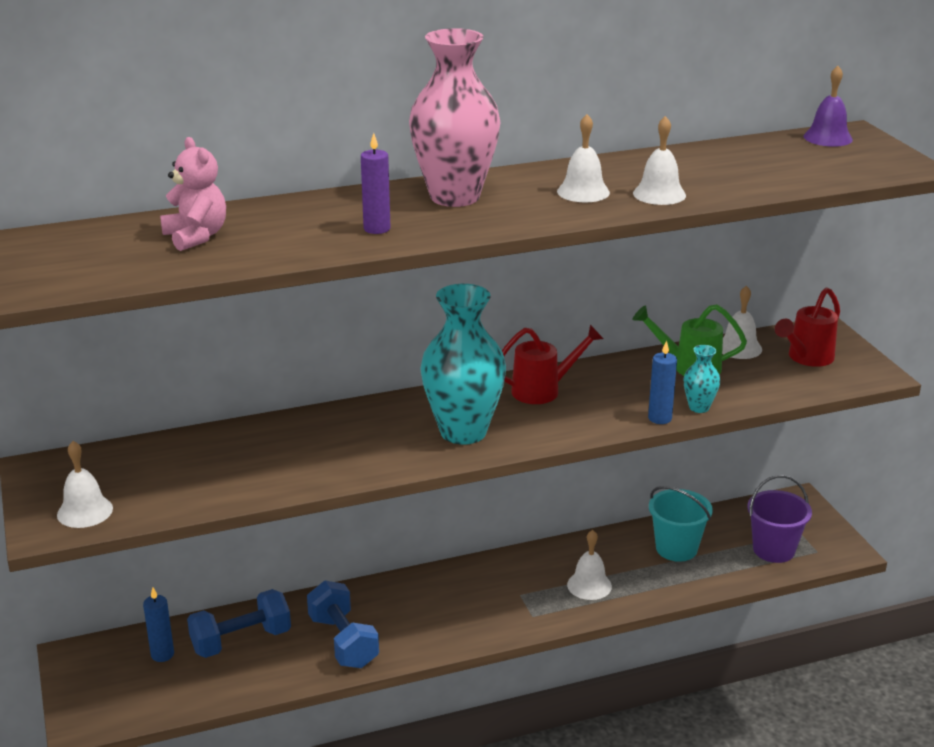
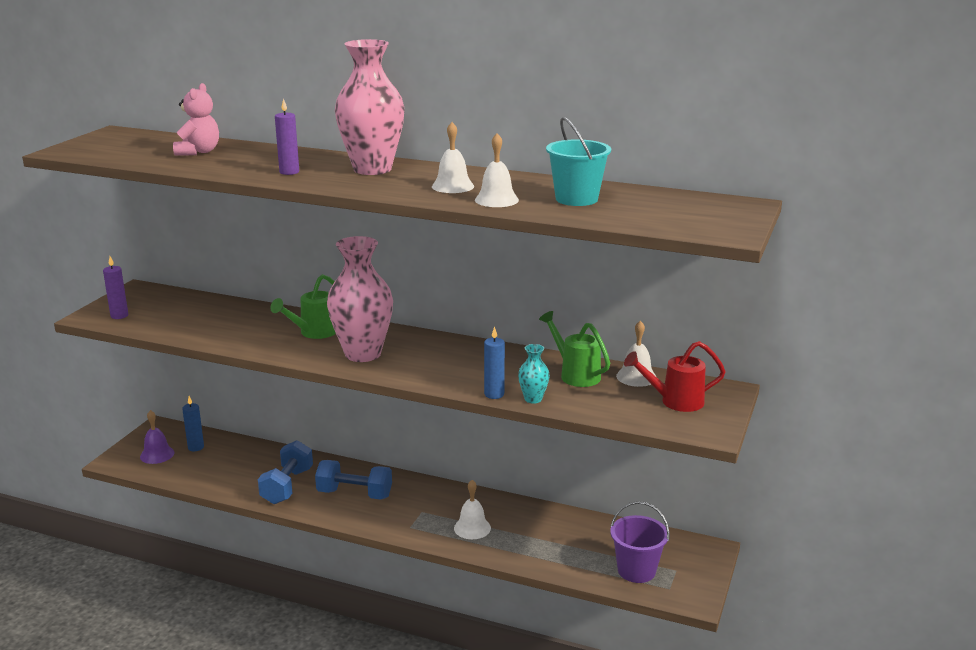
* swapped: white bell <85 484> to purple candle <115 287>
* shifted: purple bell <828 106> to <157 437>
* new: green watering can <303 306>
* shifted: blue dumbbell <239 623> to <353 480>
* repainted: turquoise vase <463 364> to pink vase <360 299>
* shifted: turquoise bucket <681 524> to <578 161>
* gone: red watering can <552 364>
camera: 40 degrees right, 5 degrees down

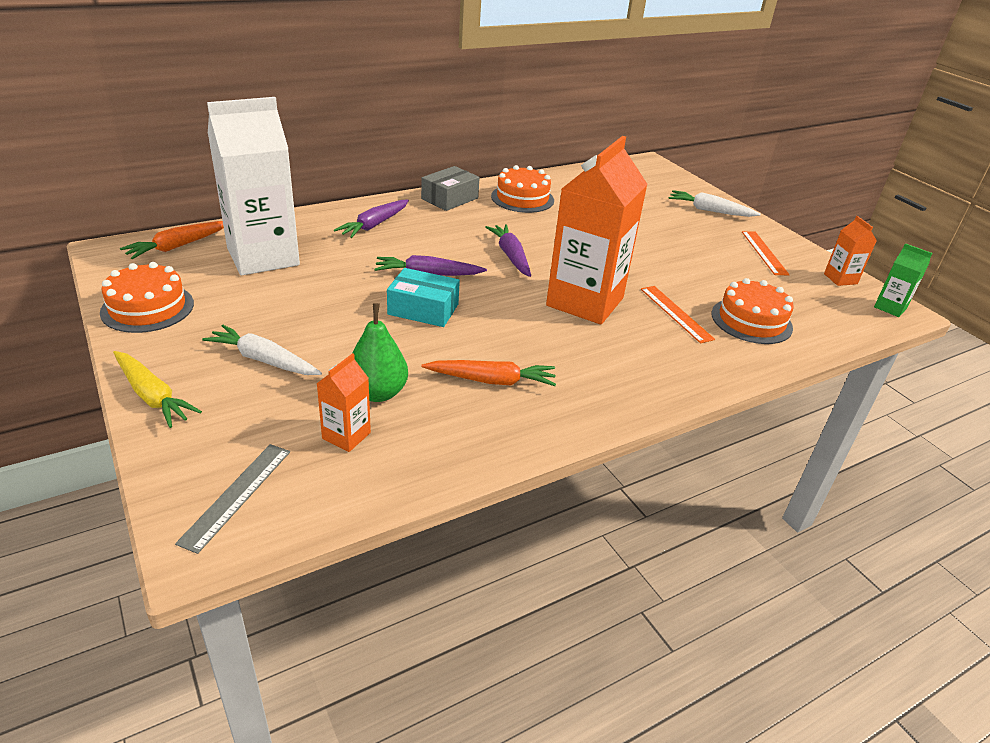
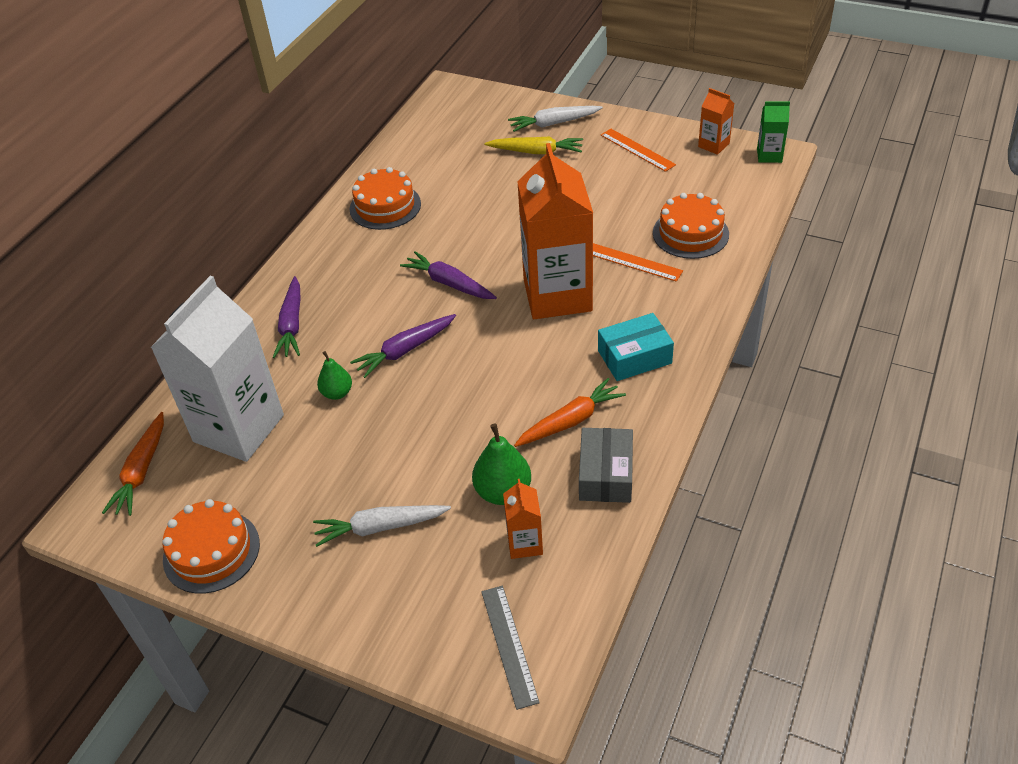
* new: green pear <334 375>
* shifted: yellow carrot <157 389> to <533 145>
* shifted: grey box <450 188> to <606 465>
* shifted: turquoise box <423 297> to <636 347>
camera: 30 degrees left, 10 degrees up

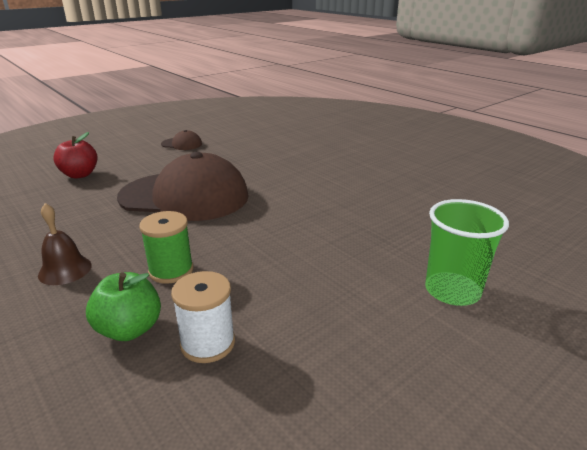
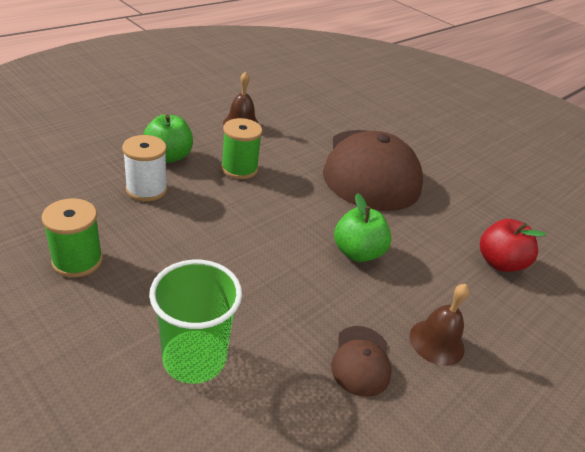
* new: green spool <72 238>
* shifted: brown cap <181 140> to <361 361>
* new: green apple <362 227>
* new: brown bell <439 325>
* shifted: red apple <75 155> to <513 245>
camera: 80 degrees right, 10 degrees up

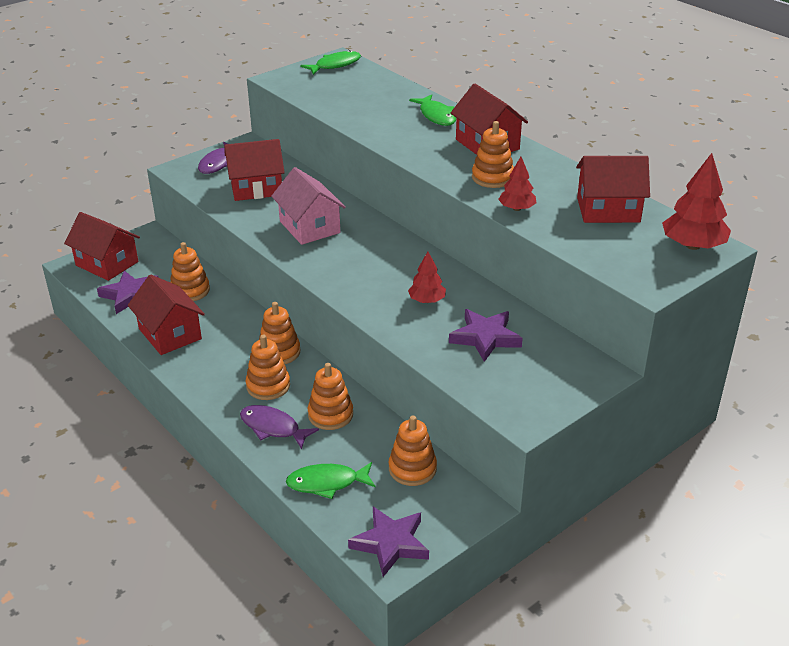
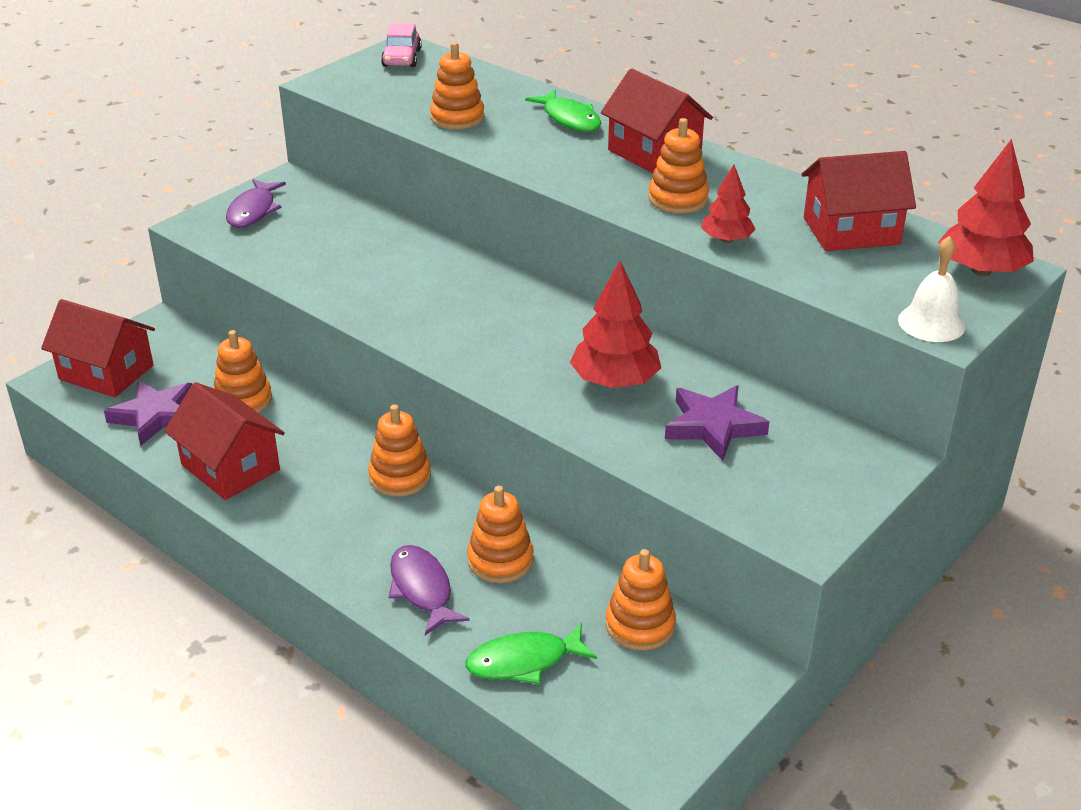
* swapped: green fish <331 62> to pink car <401 45>
* rotated: purple fish <279 427> = <429 590> 45 degrees clockwise
* shifted: orange stacking toy <268 367> to <457 85>
* scaled: red tree <427 277> = <615 324> x1.66
* new: white bell <931 289>
* gone: red house <254 170>
* gone: pink house <308 206>
* gone: purple star <388 542>
camera: 10 degrees left, 0 degrees up

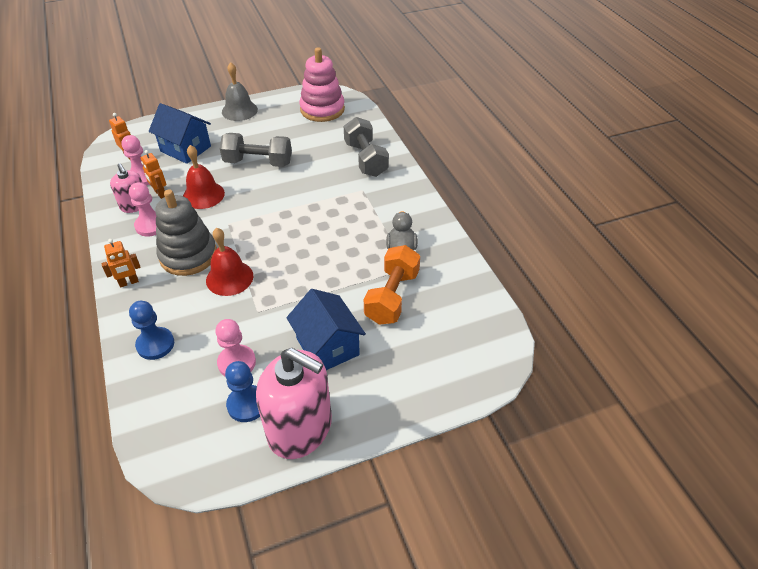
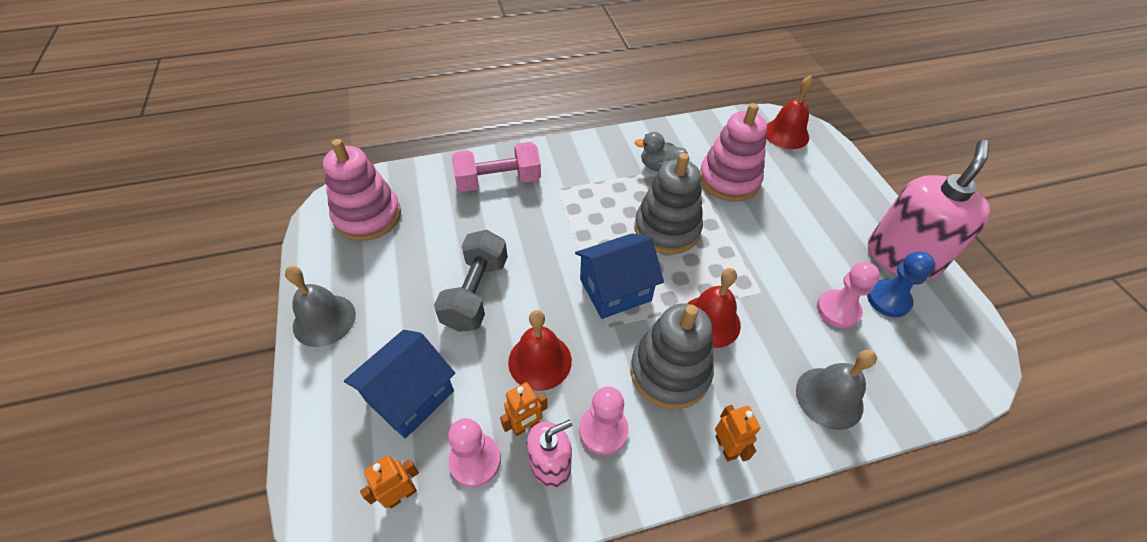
* repainted: grey dumbbell <366 147> to pink dumbbell <496 167>
* shifted: blue house <326 329> to <619 276>
* new: grey stacking toy <668 203>
* swapped: orange dumbbell <392 285> to pink stacking toy <733 152>
* new: red bell <789 112>
* swapped: blue pawn <151 330> to grey bell <836 390>
camera: 85 degrees left, 5 degrees up

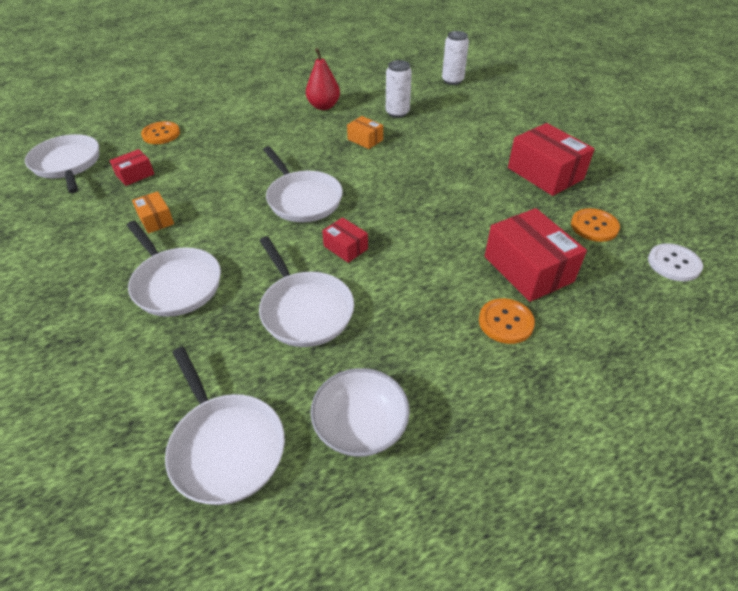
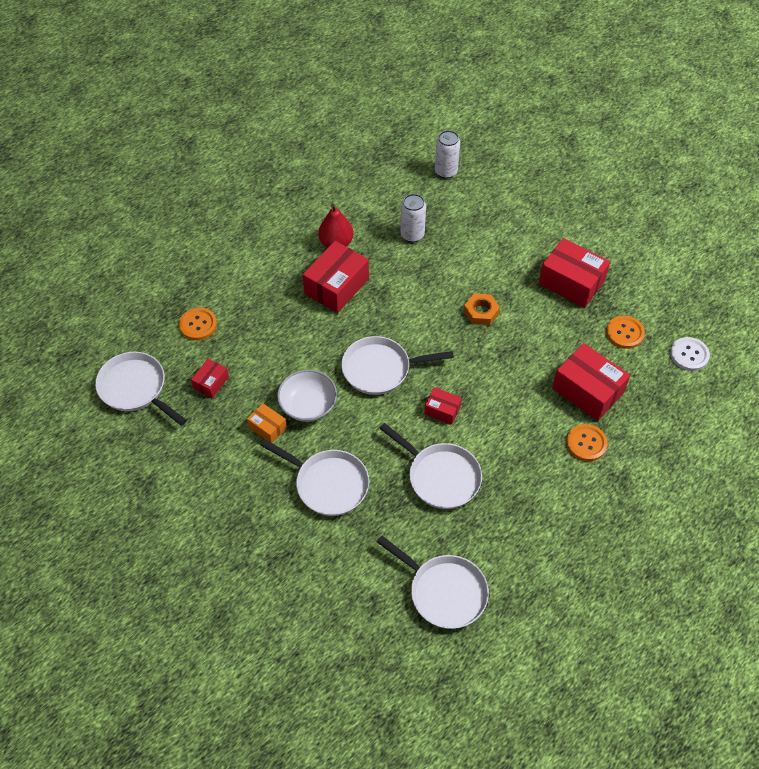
* shifted: white bowl <360 412> to <307 396>
* new: red box <336 277>
* rotated: white pan <303 184> = <397 365> 135 degrees clockwise
* new: orange nut <482 309>
* gone: orange box <365 132>
camera: 20 degrees left, 10 degrees up

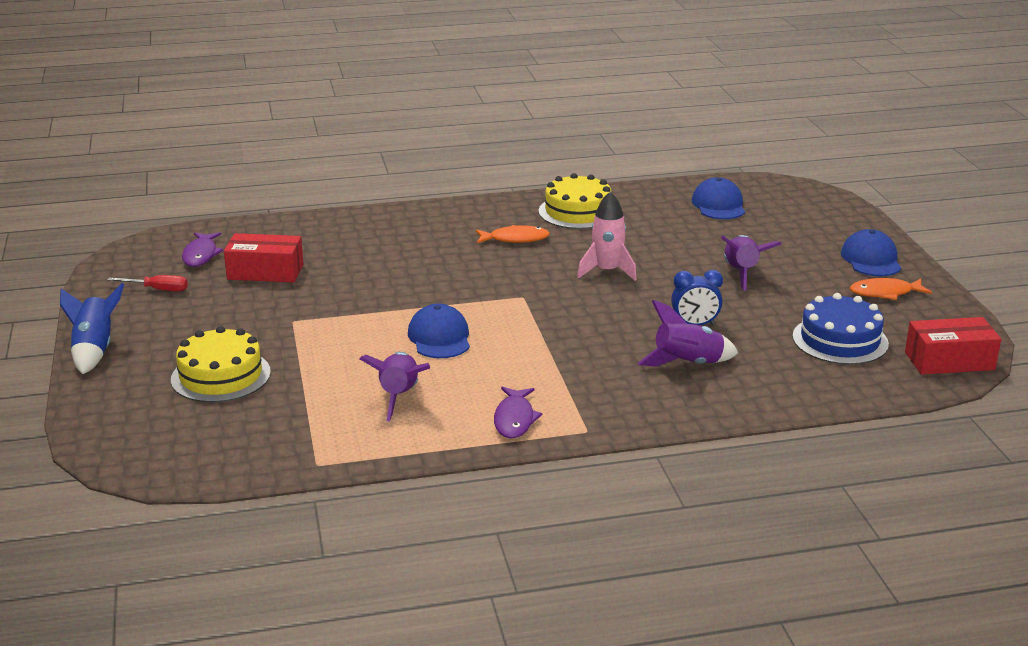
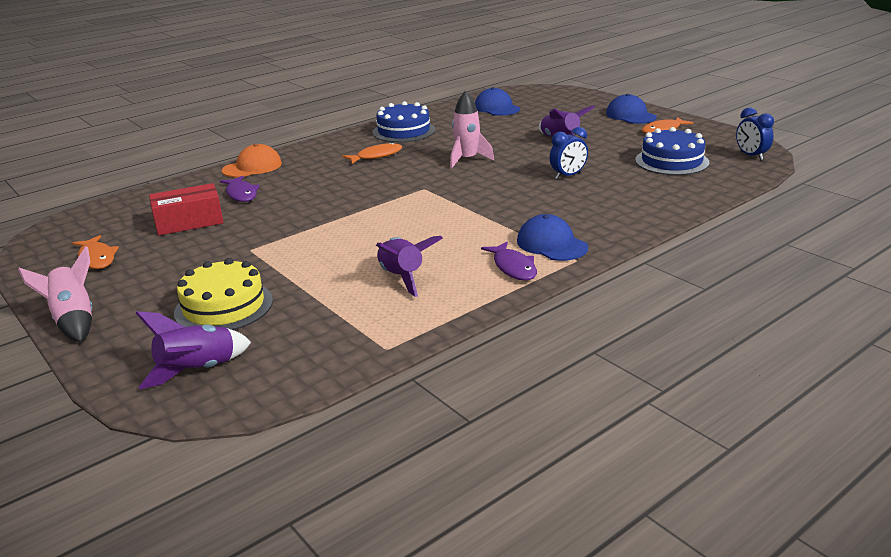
* repainted: blue rocket <92 328> to pink rocket <55 294>
* swapped: red screwdriver <147 283> to orange fish <95 252>
* shifted: purple rocket <688 333> to <193 350>
* shifted: purple fish <202 249> to <240 189>
* new: orange cap <252 161>
* repainted: yellow cake <575 201> to blue cake <404 121>
* shifted: blue cap <439 331> to <552 237>
* swapped: red box <953 346> to blue clock <755 134>
camera: 25 degrees left, 0 degrees up

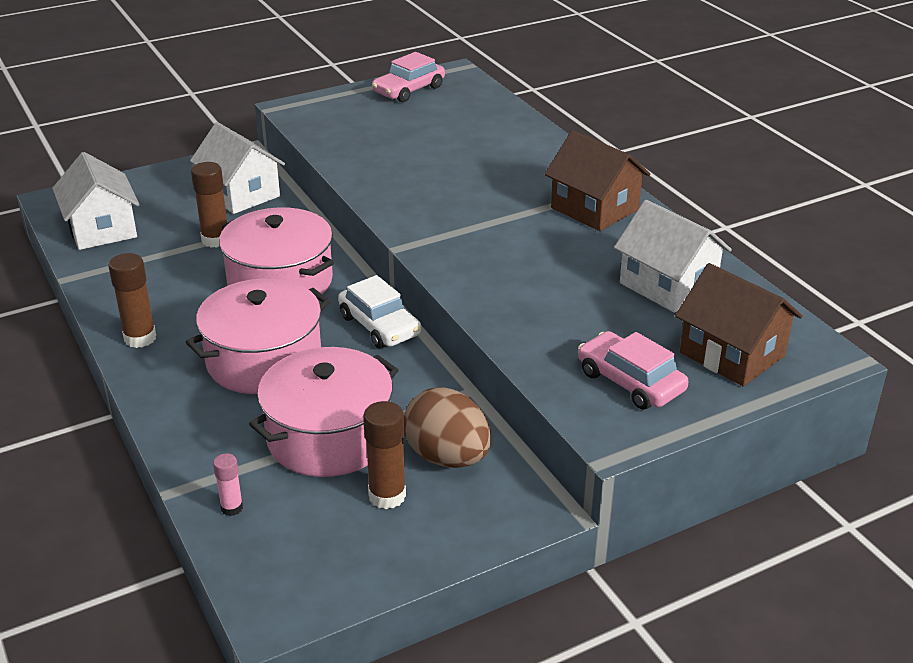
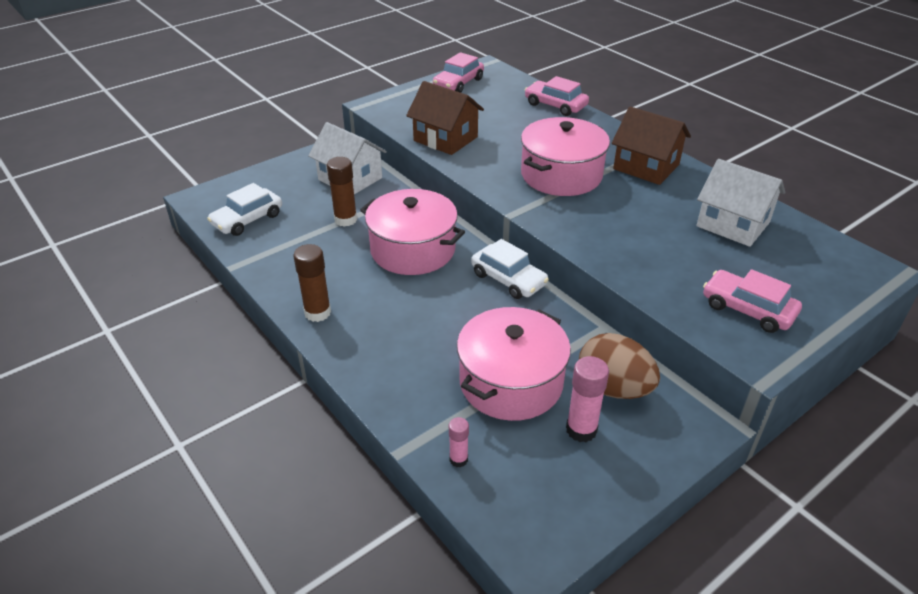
* swapped: white house <96 201> to white car <244 209>
* shifted: brown house <739 325> to <445 118>
* shifted: pink pot <258 336> to <565 156>
* new: pink car <557 96>
* repainted: brown glue stick <384 455> to pink glue stick <587 399>
camera: 10 degrees left, 5 degrees up

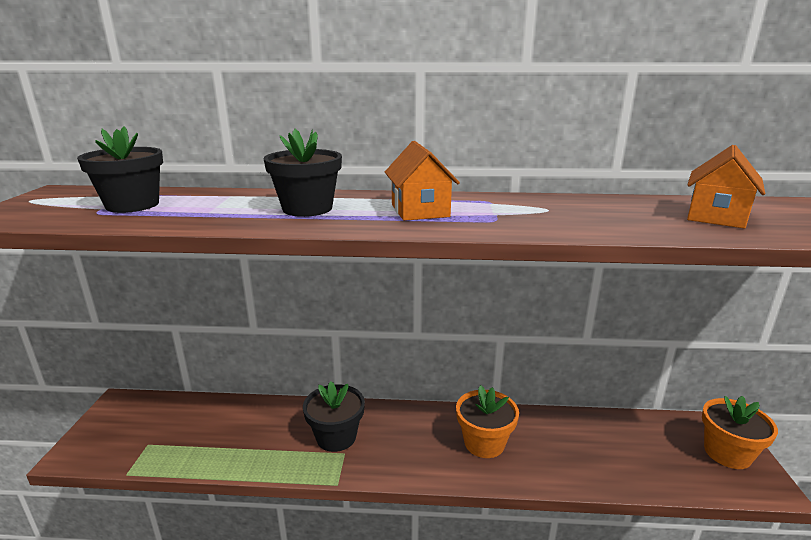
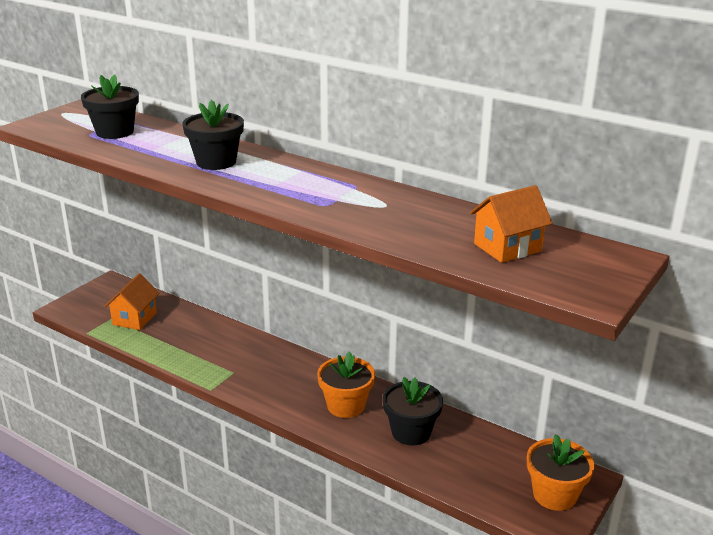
* shifted: orange house <422 181> to <132 302>
* shifted: black flower pot <334 416> to <413 411>
camera: 30 degrees right, 5 degrees up

